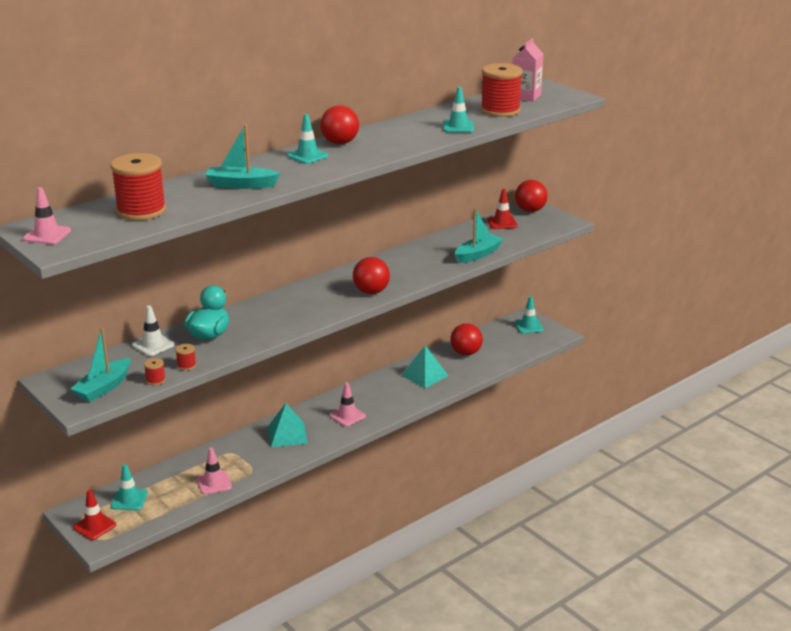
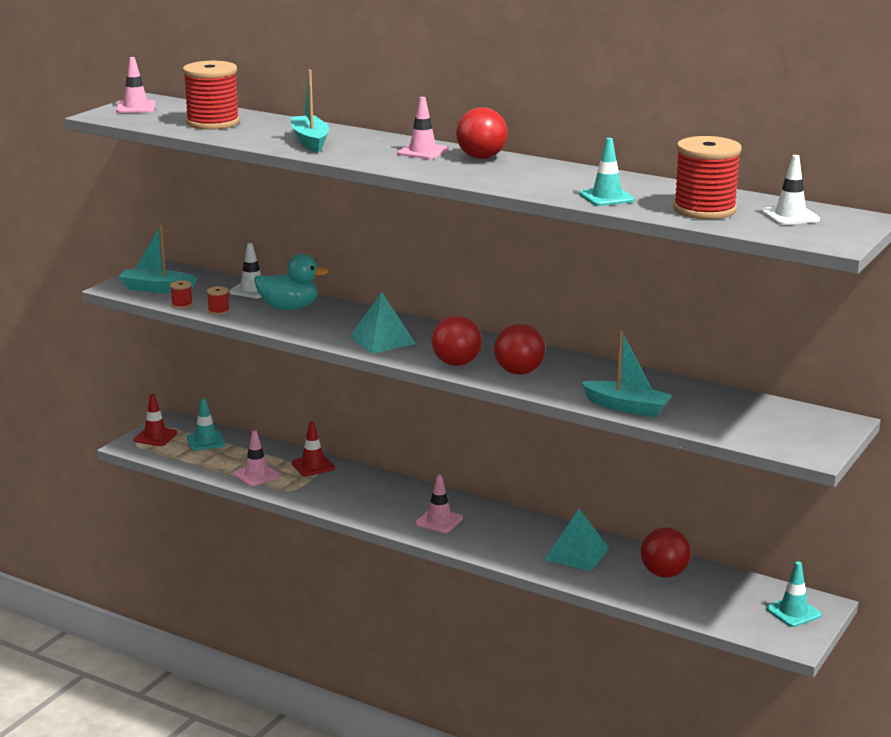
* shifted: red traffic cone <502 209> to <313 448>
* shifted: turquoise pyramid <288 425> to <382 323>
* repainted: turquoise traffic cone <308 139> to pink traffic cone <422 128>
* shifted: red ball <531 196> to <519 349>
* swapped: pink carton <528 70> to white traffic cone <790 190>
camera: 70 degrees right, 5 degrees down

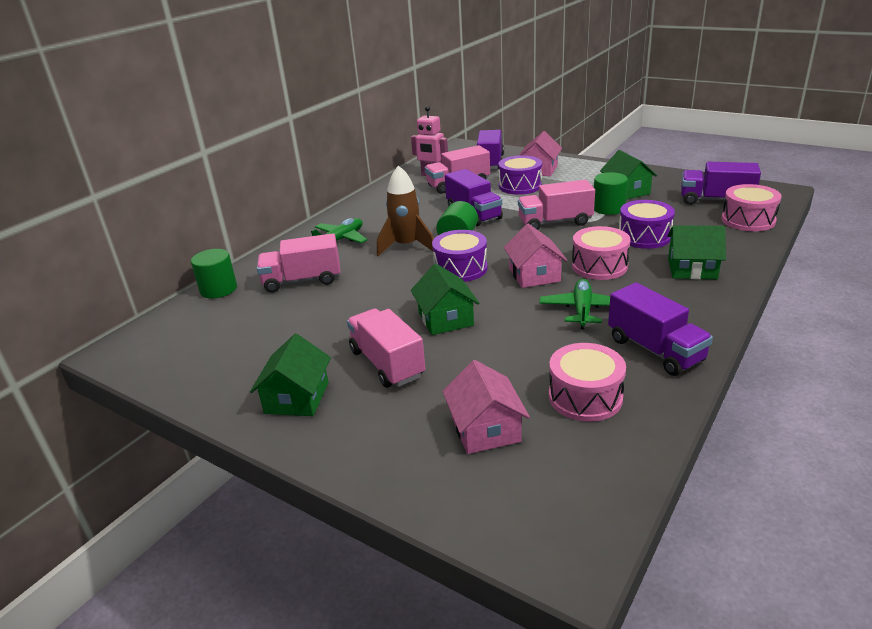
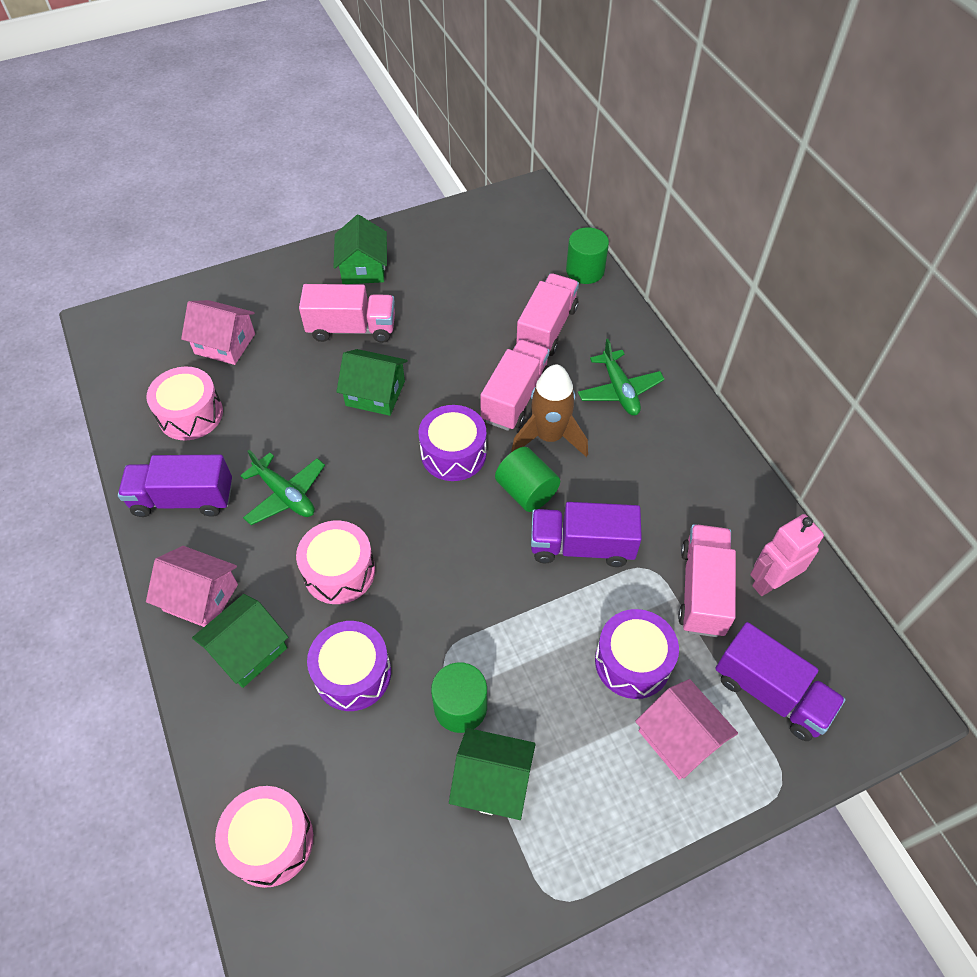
* shifted: pink house <536 256> to <192 586>
* rotated: green house <290 375> = <360 249> 45 degrees clockwise
* shifted: pink truck <556 205> to <515 385>
* gone: purple truck <721 183>
camera: 120 degrees right, 25 degrees up

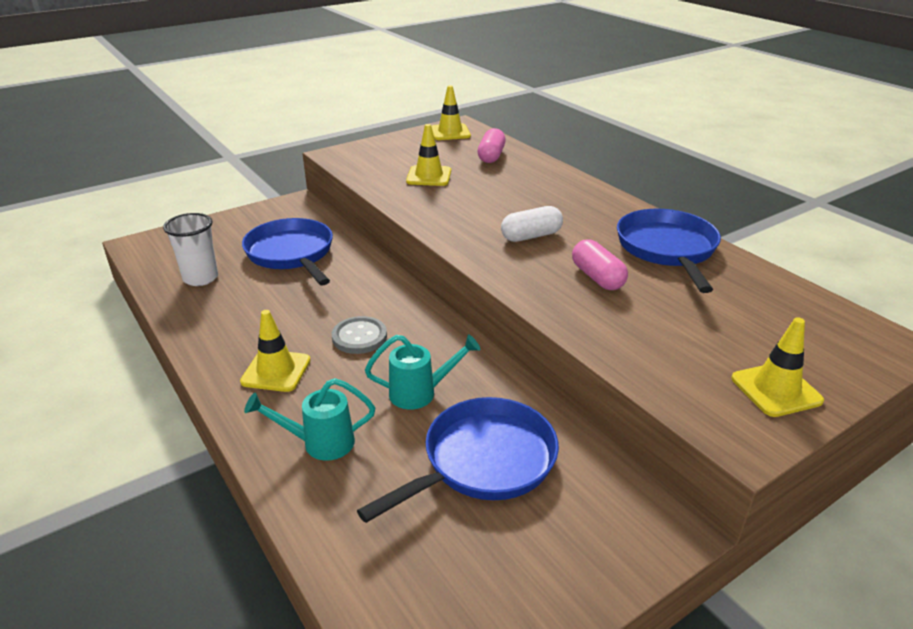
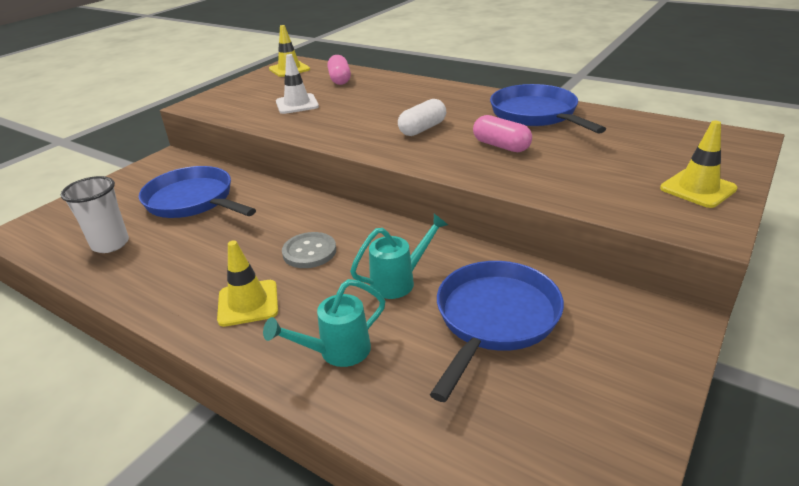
* repainted: yellow traffic cone <428 155> to white traffic cone <297 84>
camera: 20 degrees left, 0 degrees up

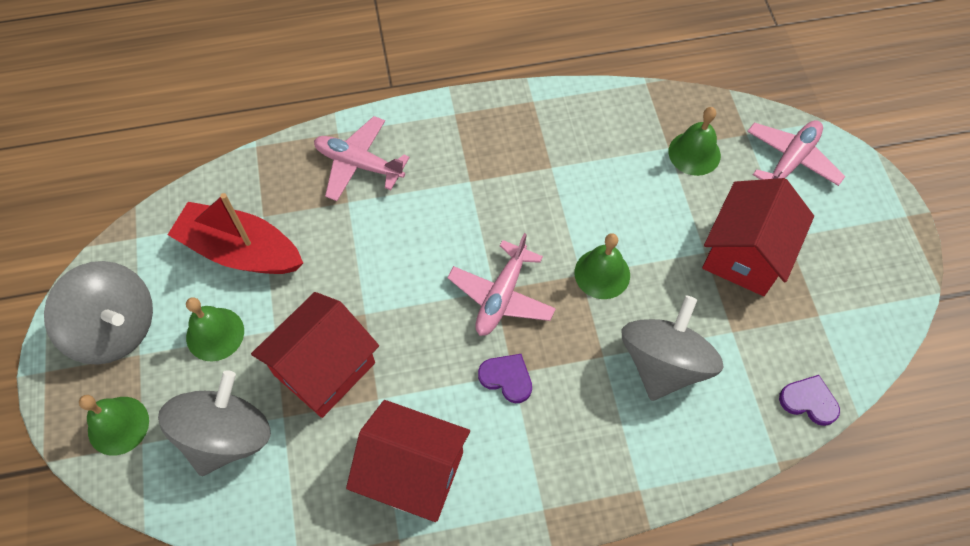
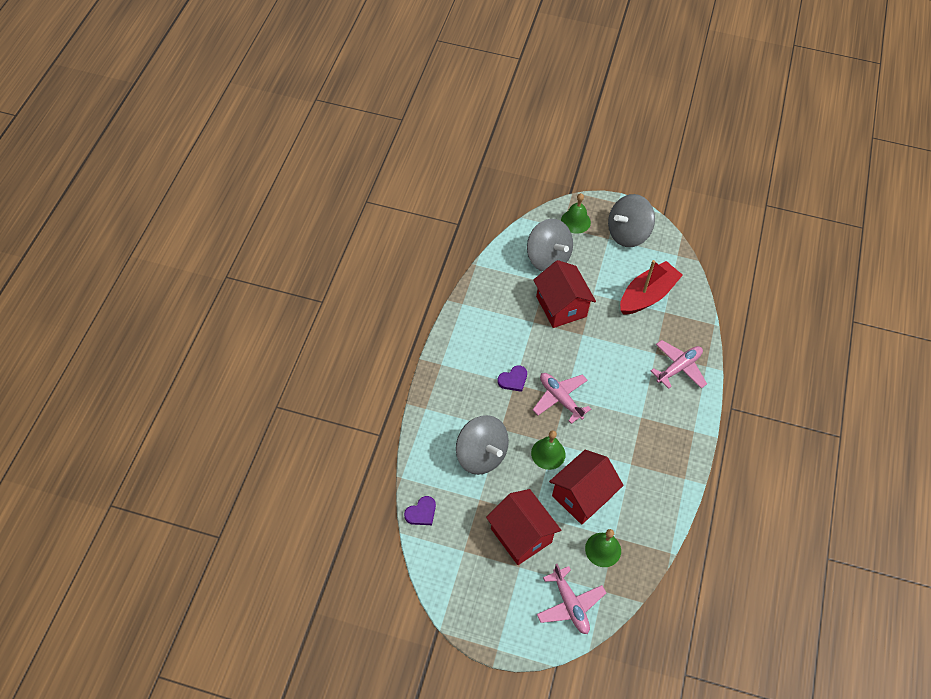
* shifted: red house <408 461> to <586 487>
* gone: green bell <215 329>
camera: 115 degrees right, 5 degrees down

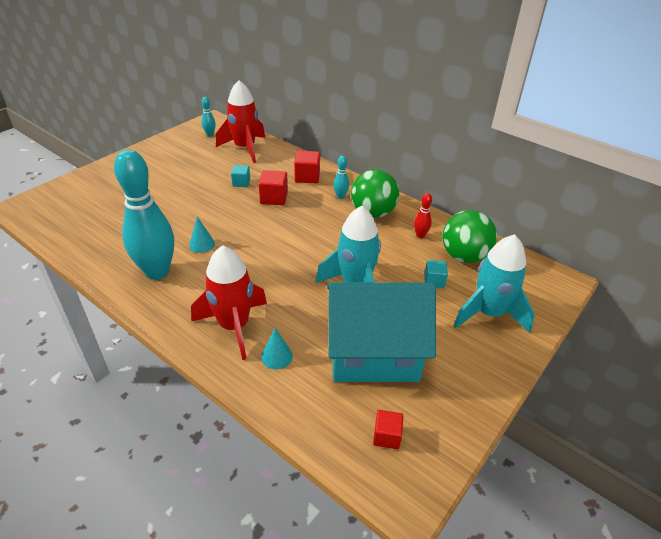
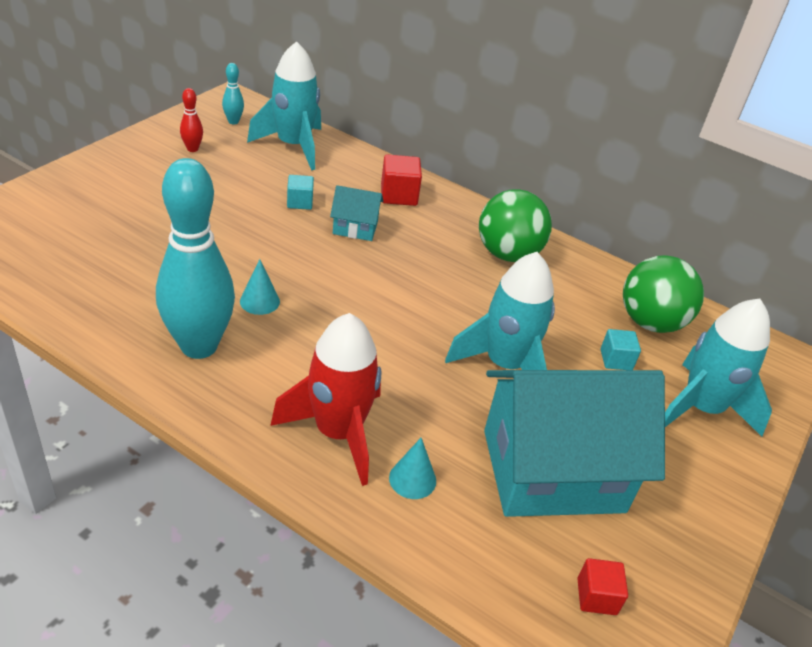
* shifted: red bowling pin <423 215> to <191 120>
* repainted: red rocket <240 121> to turquoise rocket <284 105>
* swapped: red cube <273 187> to turquoise house <356 213>
* gone: turquoise bowling pin <341 177>
camera: 10 degrees left, 0 degrees up

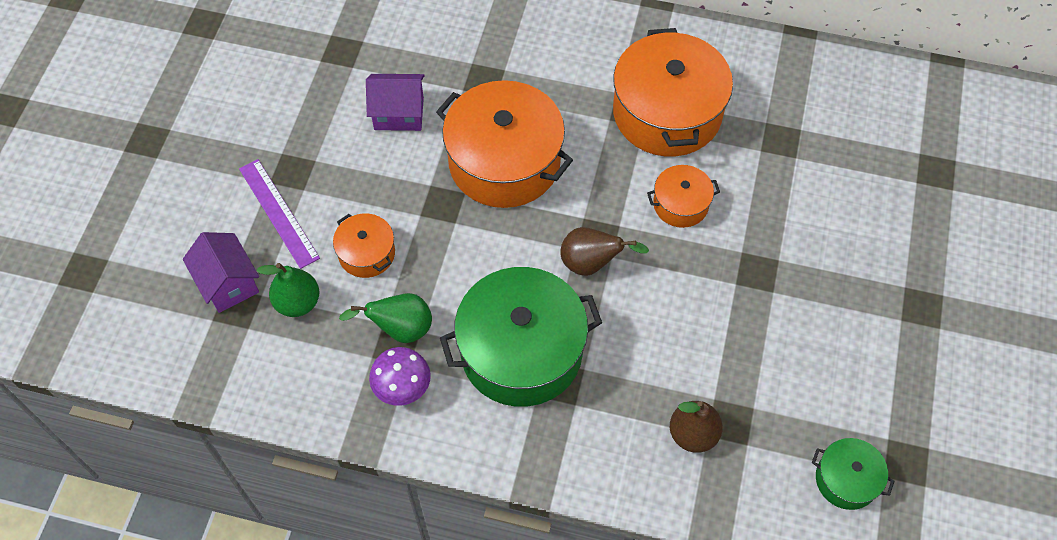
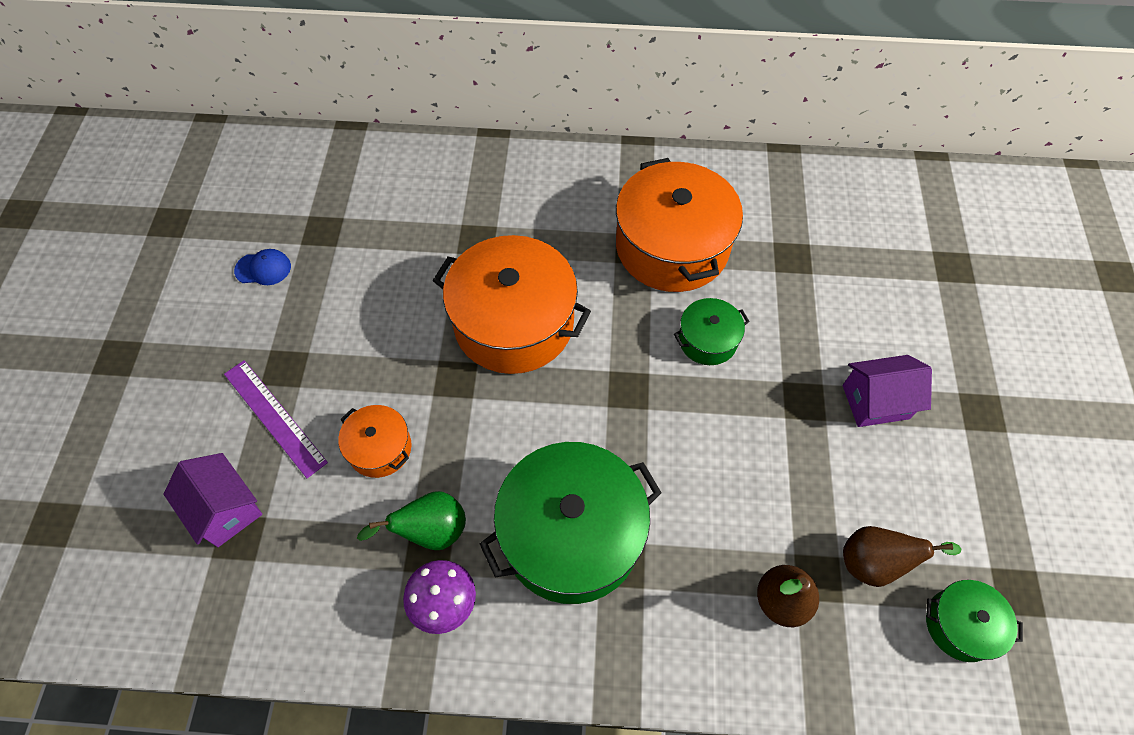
* new: blue cap <262 267>
* repainted: orange pot <683 196> to green pot <712 331>
* shifted: purple house <395 102> to <887 391>
* shifted: brown pear <604 251> to <902 556>
* gone: green pear <288 290>
camera: 10 degrees left, 0 degrees up

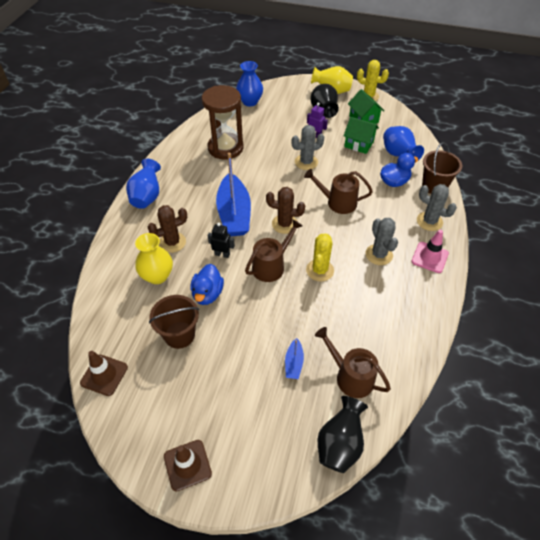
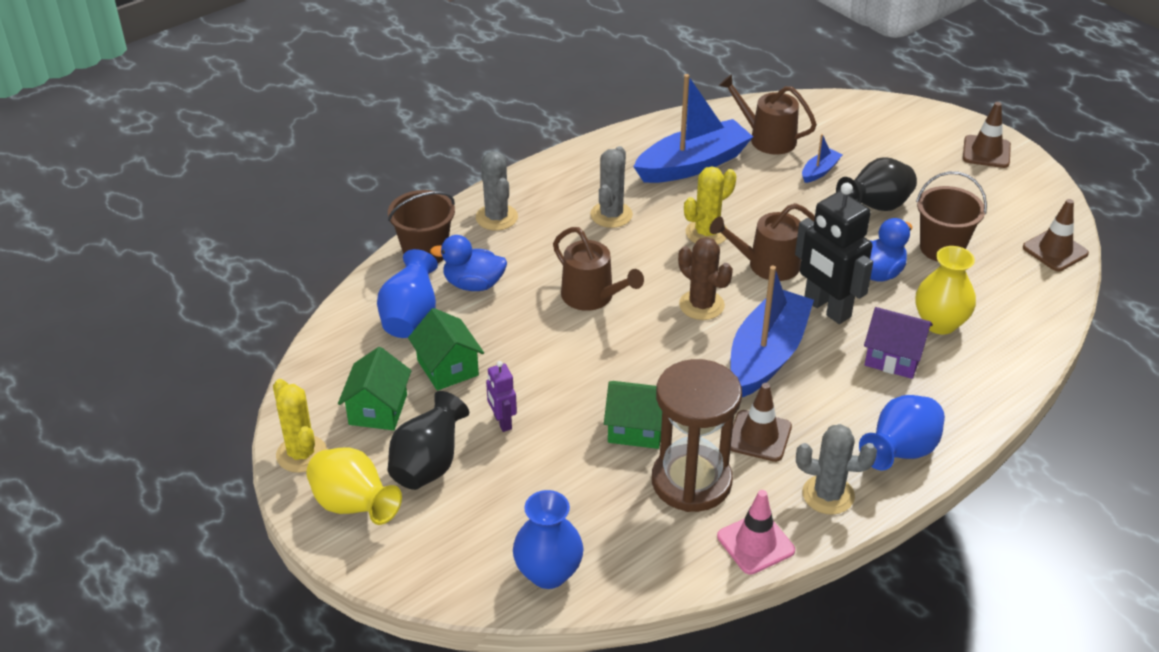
* new: green house <633 415>
* new: blue boat <693 128>
* shifted: pink traffic cone <430 251> to <756 532>
* rotated: brown watering can <353 362> = <768 114> 135 degrees clockwise
* new: brown traffic cone <761 422>
* scaled: black robot <221 240> = <834 253> x2.01
* shifted: grey cactus <308 147> to <836 469>
* shifted: black vase <343 434> to <876 184>
* swapped: brown cactus <167 229> to purple house <898 343>
camera: 145 degrees left, 10 degrees down

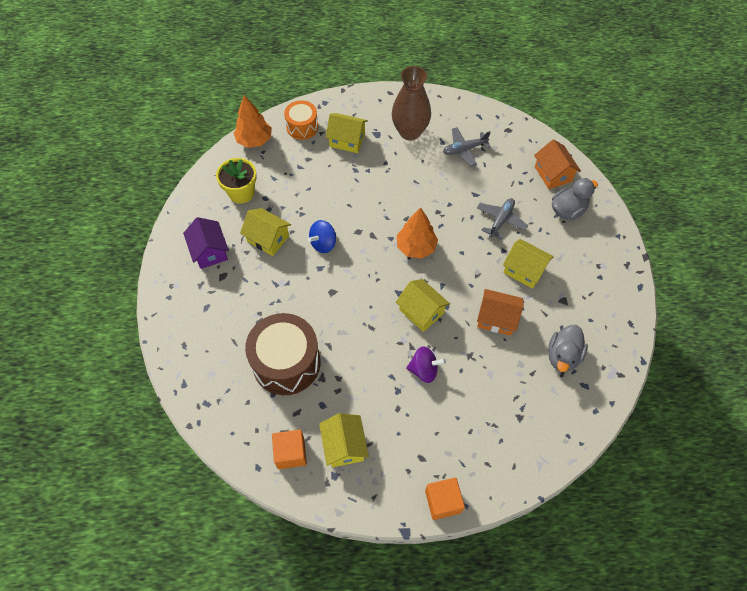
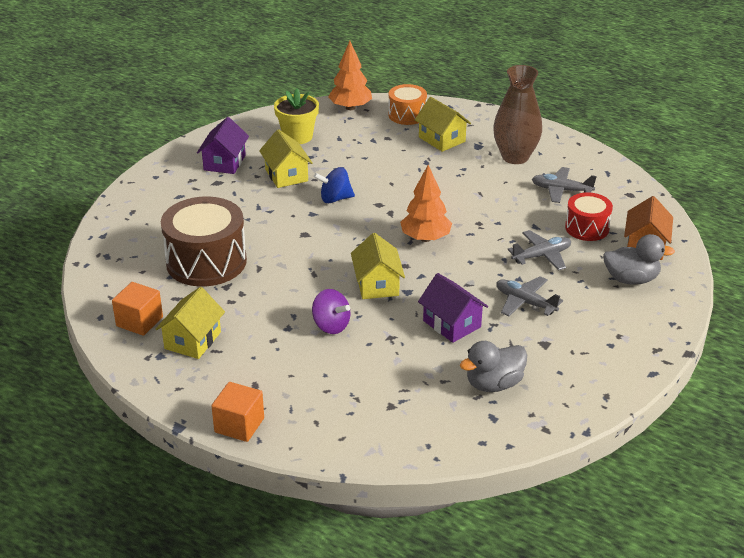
* repainted: orange house <500 312> to purple house <453 308>
* swapped: yellow house <528 264> to grey plane <529 296>
* new: red drum <589 217>
camera: 35 degrees right, 25 degrees down

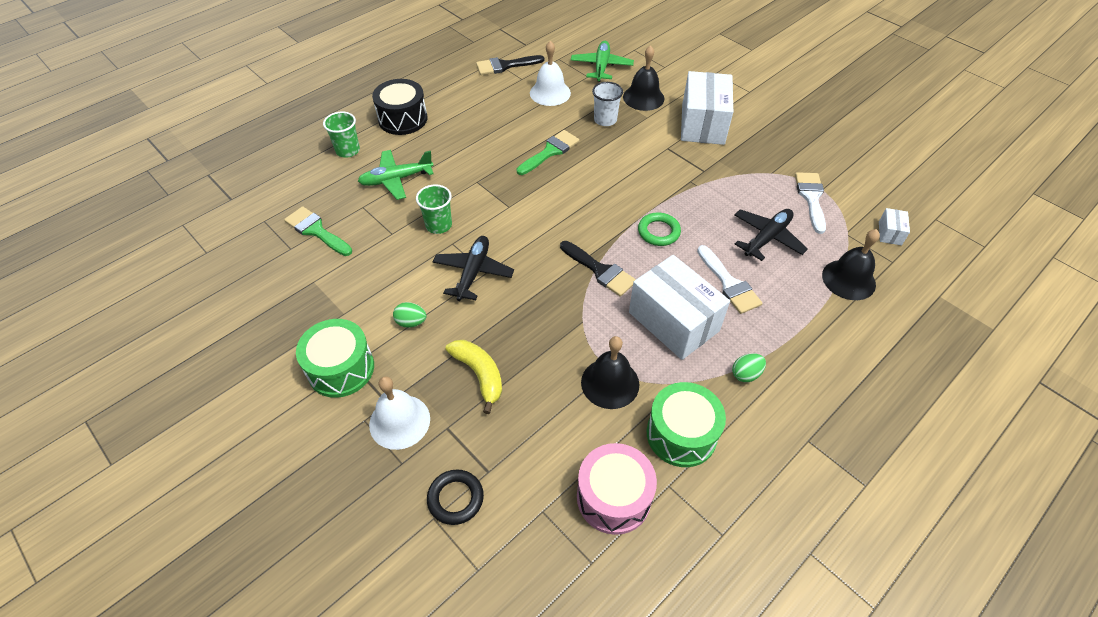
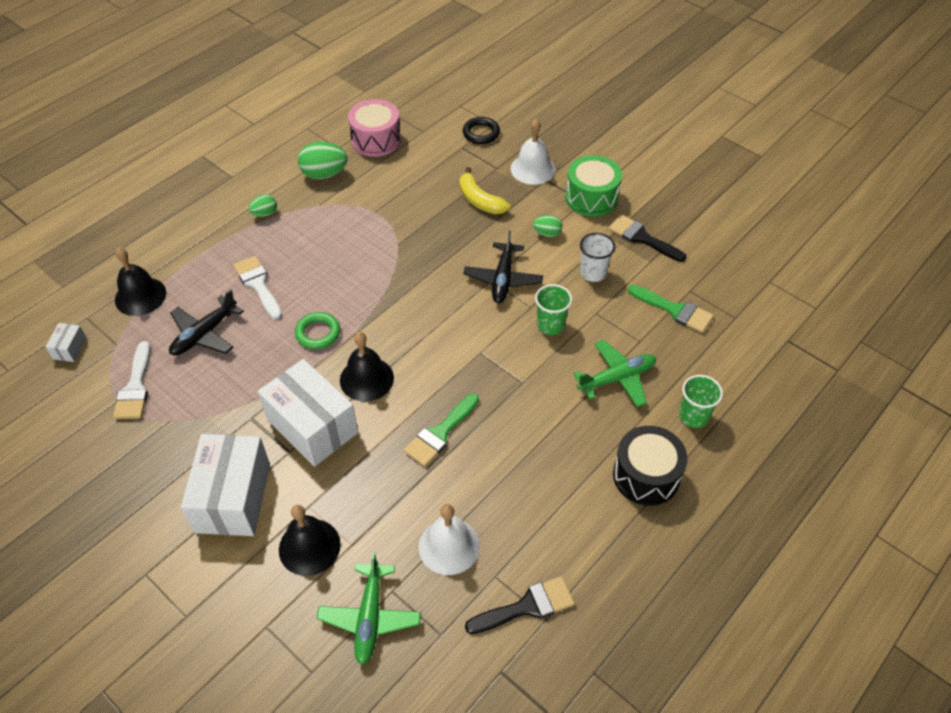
* shifted: white box <679 307> to <308 412>
* swapped: green drum <686 424> to green egg <322 160>
* shifted: black bell <610 372> to <367 367>
* shifted: white cup <607 104> to <597 257>
* shifted: black brush <598 269> to <647 238>
camera: 175 degrees right, 0 degrees up

